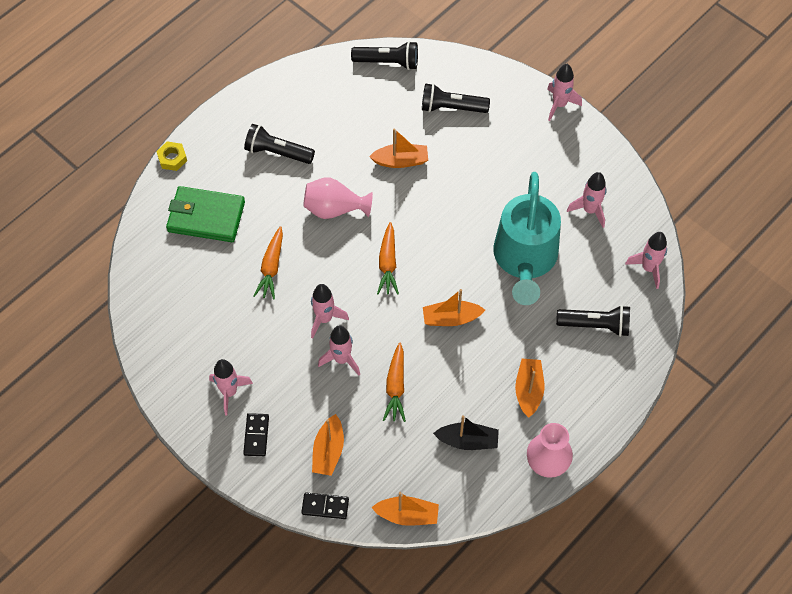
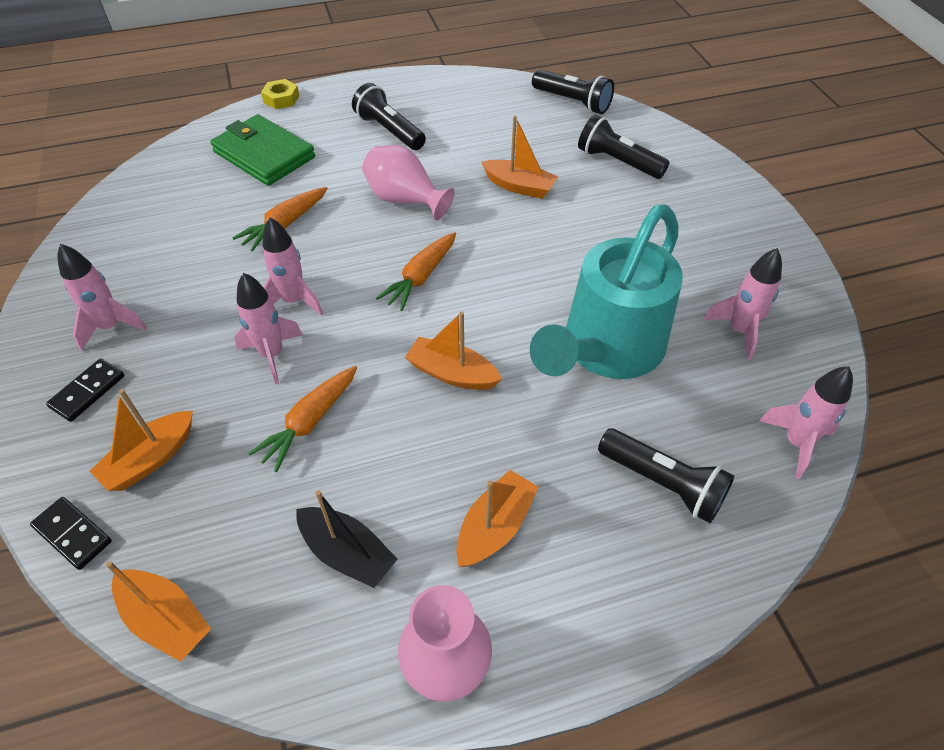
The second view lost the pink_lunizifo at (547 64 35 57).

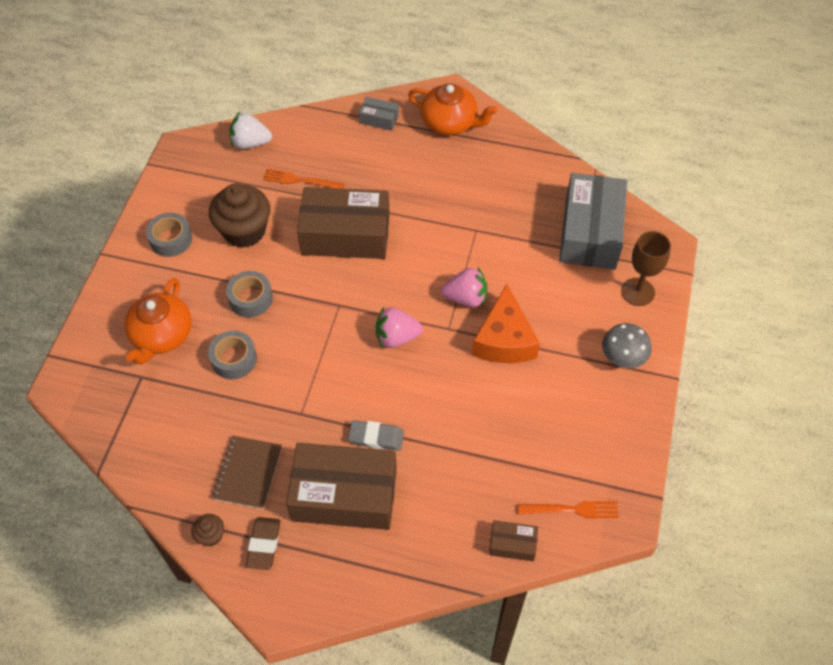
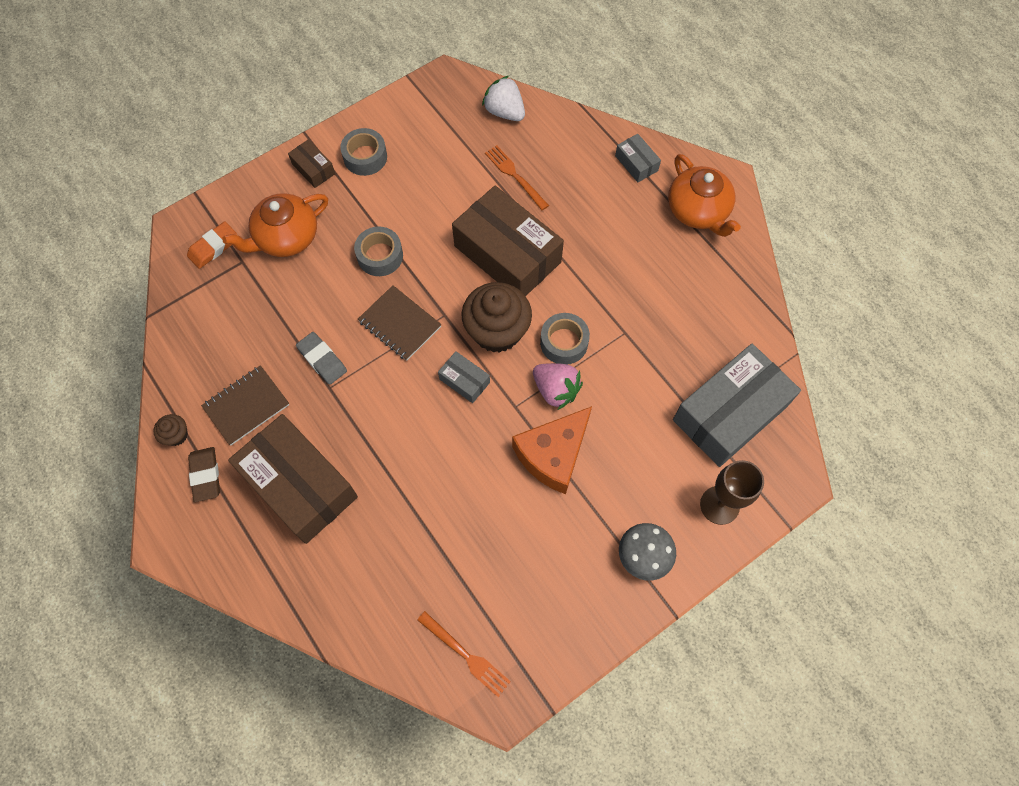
The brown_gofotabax ended up elsewhere, having gone from (209 183 61 65) to (461 282 71 71). Where the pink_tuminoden stood at (376 307 47 41), the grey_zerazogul came to stand at (438 351 52 52). The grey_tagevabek ended up elsewhere, having gone from (208 331 49 48) to (540 313 50 52). The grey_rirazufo ended up elsewhere, having gone from (348 420 56 31) to (296 332 51 53). The brown_rirazufo at (246 517 35 53) ended up facing another way, 60 degrees counterclockwise from before. The brown_zerazogul ended up elsewhere, having gone from (489 520 49 41) to (288 139 47 49). The second view gained the orange_rirazufo at (187 221 50 48). The second view gained the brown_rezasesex at (358 285 84 76).

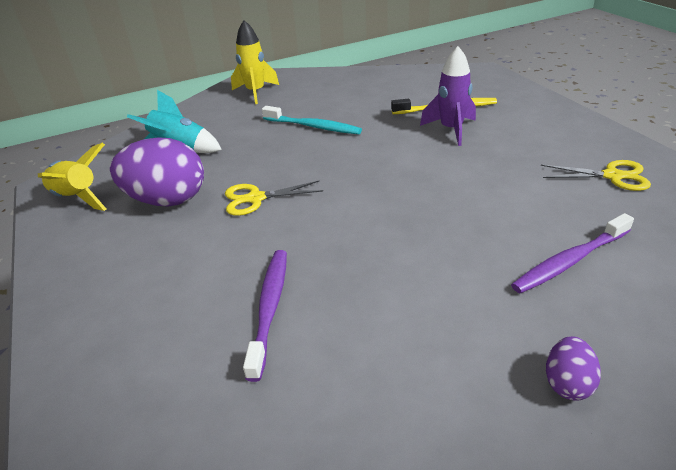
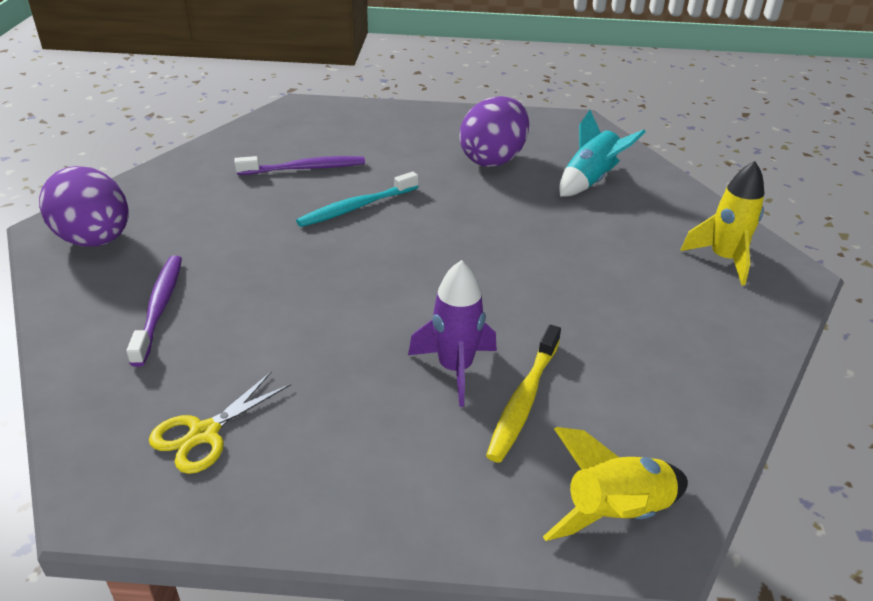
The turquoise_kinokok ended up elsewhere, having gone from (262 106 100 28) to (296 172 122 55). The yellow_lunizifo ended up elsewhere, having gone from (38 143 68 68) to (543 427 145 114). The second view lost the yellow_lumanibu at (225 180 98 36). The purple_kinokok at (243 250 44 132) ended up facing another way, 45 degrees counterclockwise from before. The size of the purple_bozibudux at (546 336 55 64) changed by a factor of 2.11.

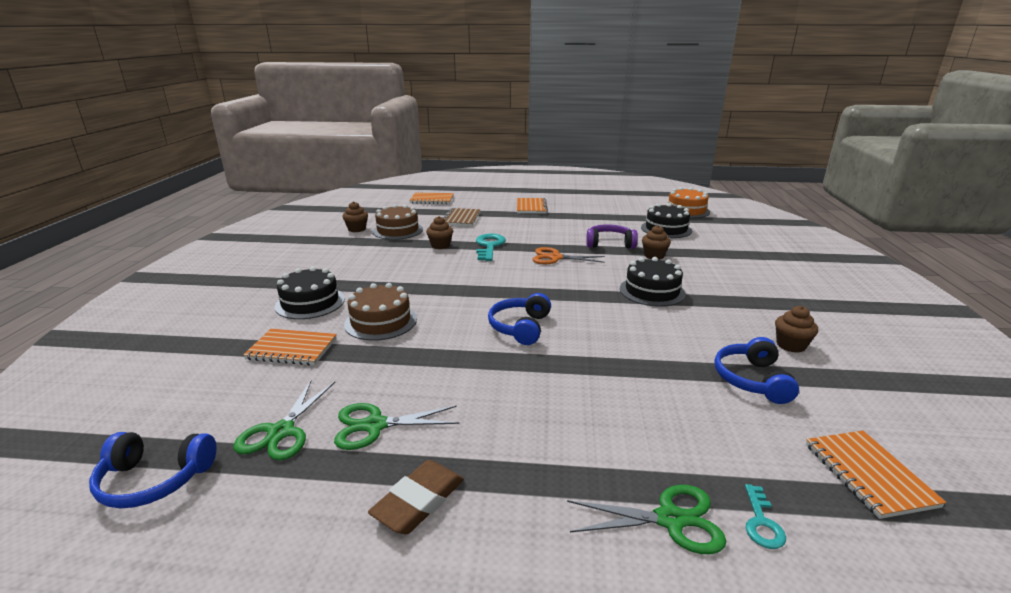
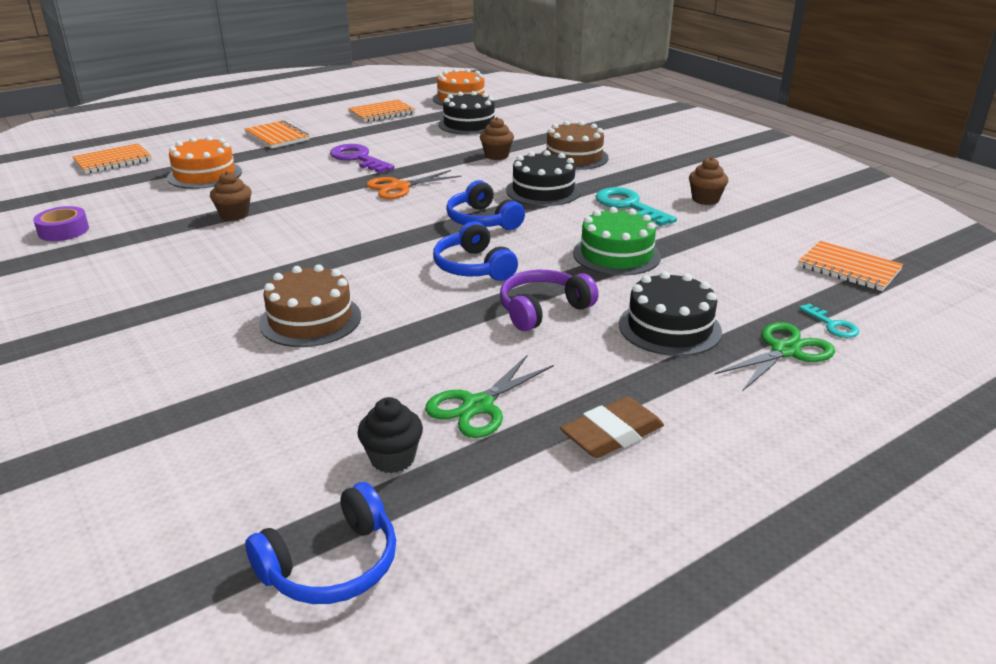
Where the brown_gofotabax stood at (342 201 26 31), the purple_tagevabek came to stand at (33 206 56 35). The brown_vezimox ended up elsewhere, having gone from (373 204 50 36) to (541 121 68 49). Where the brown_rezasesex stood at (444 208 37 18), the orange_vezimox came to stand at (167 136 75 53). The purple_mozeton ended up elsewhere, having gone from (586 224 52 25) to (500 270 98 61). The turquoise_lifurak ended up elsewhere, having gone from (476 233 30 28) to (596 187 81 39). The black_vezimox ended up elsewhere, having gone from (275 266 70 53) to (619 271 103 85). The orange_rezasesex ended up elsewhere, having gone from (243 329 94 36) to (348 100 67 22). The blue_mozeton ended up elsewhere, having gone from (714 337 85 67) to (446 180 79 50). Where the green_lumanibu stood at (233 380 102 80), the black_gofotabax came to stand at (358 397 65 76). The brown_rirazufo at (368 460 96 74) ended up facing another way, 60 degrees clockwise from before. The second view gained the purple_lifurak at (330 144 65 29). The second view gained the green_vezimox at (573 207 88 69).

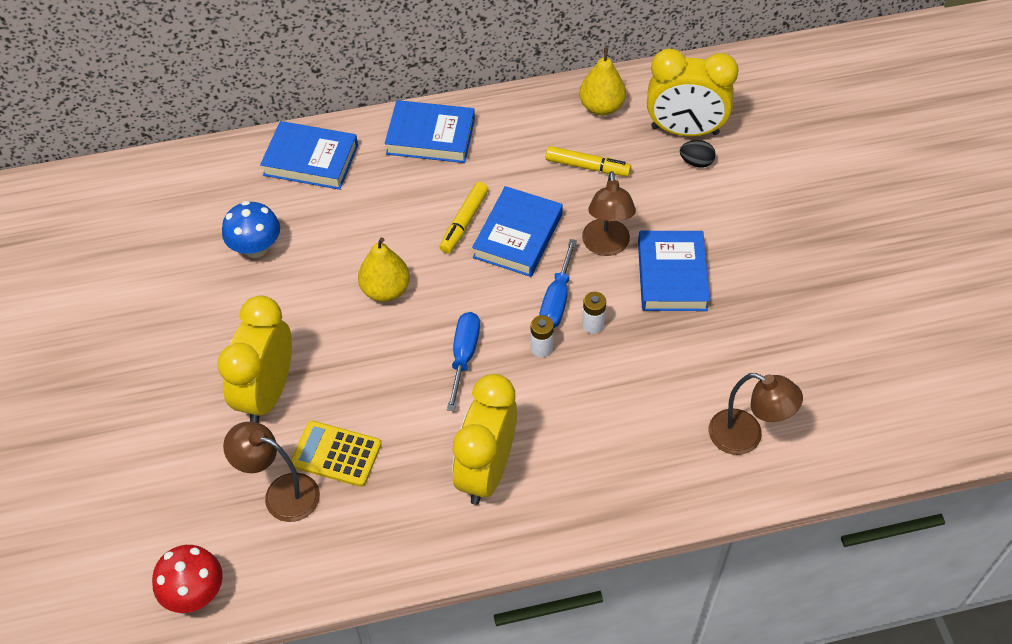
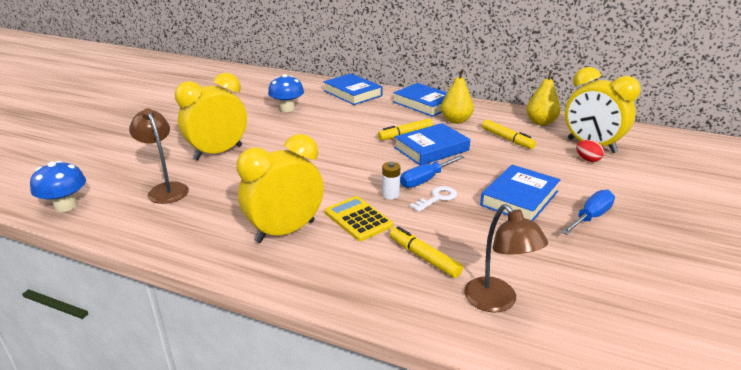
What was the black_bozibudux at (680 140 36 28) turned into the red_bozibudux at (576 140 28 22). The second view lost the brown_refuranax at (582 171 54 85). The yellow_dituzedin ended up elsewhere, having gone from (358 237 52 65) to (441 69 33 55). Where the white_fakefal stood at (582 292 24 42), the white_lifurak came to stand at (410 186 47 26). The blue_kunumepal ended up elsewhere, having gone from (447 312 33 99) to (561 190 54 45). The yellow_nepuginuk ended up elsewhere, having gone from (291 421 90 66) to (325 196 68 45). What was the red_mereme at (152 545 71 68) turned into the blue_mereme at (30 161 56 51). The second view gained the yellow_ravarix at (389 226 74 52).

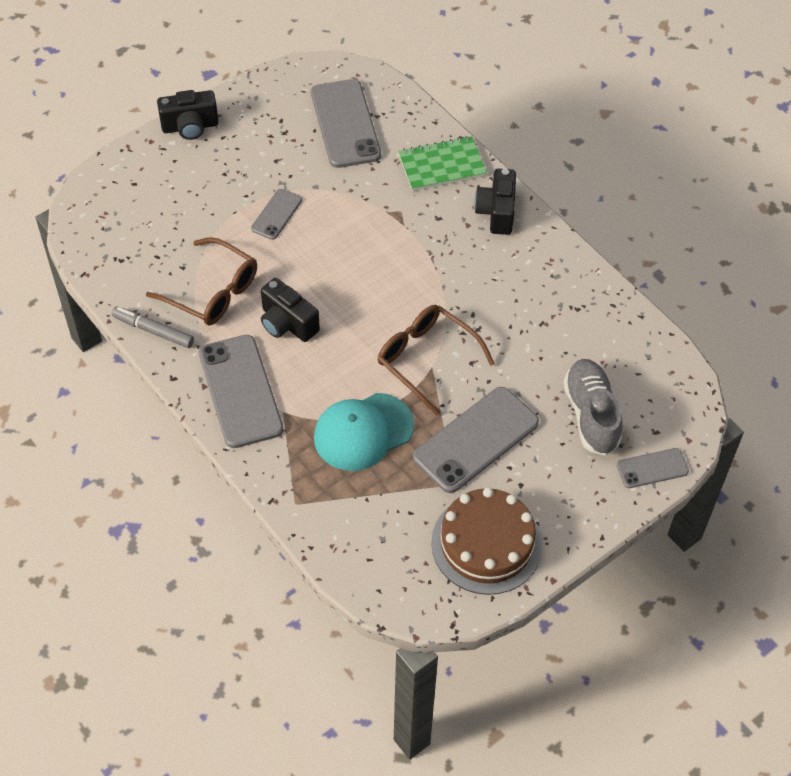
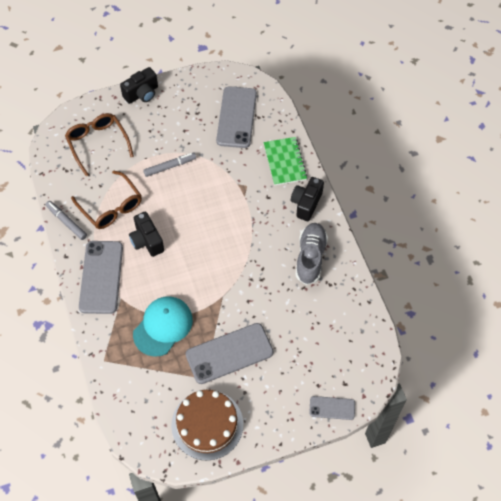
The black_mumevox at (157 90 62 50) ended up facing another way, 45 degrees counterclockwise from before. The green_rezasesex at (398 136 89 55) ended up facing another way, 75 degrees clockwise from before. Where the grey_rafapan stood at (251 189 51 51), the grey_ravarix came to stand at (143 153 53 24). The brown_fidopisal ended up elsewhere, having gone from (378 305 117 110) to (65 113 69 63). The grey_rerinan ended up elsewhere, having gone from (563 359 60 97) to (295 223 33 62). The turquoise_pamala at (314 393 100 78) ended up facing another way, 135 degrees clockwise from before.

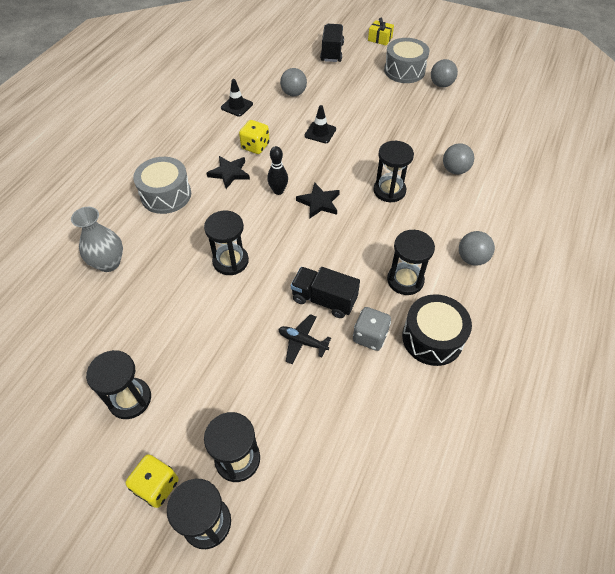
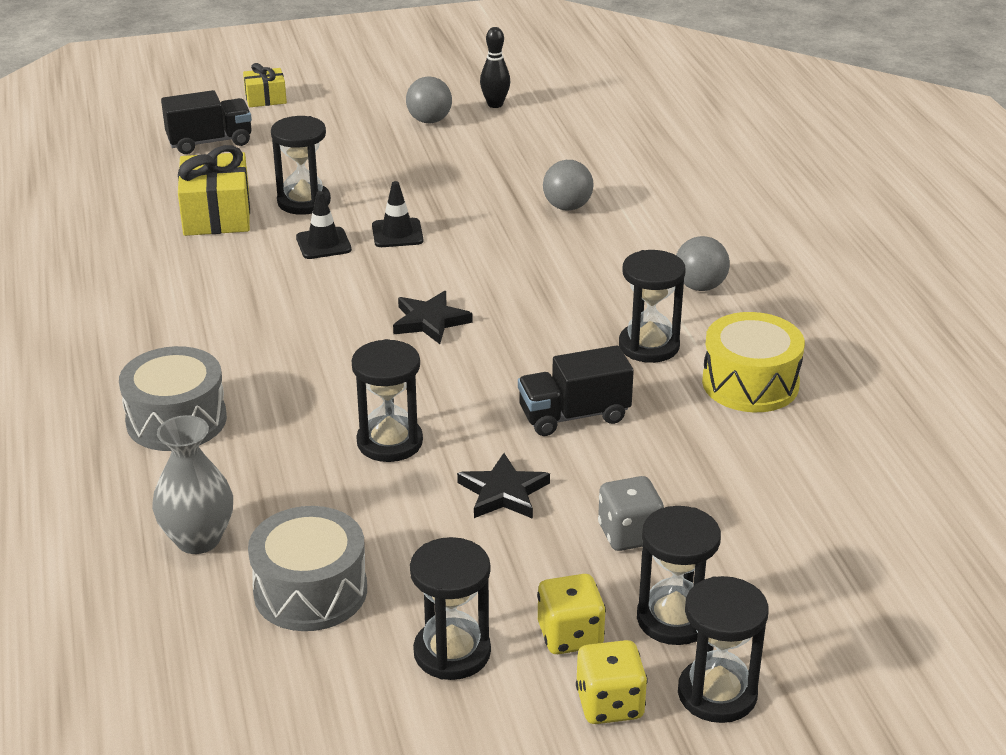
The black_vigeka at (320 24 24 38) ended up facing another way, 105 degrees clockwise from before. The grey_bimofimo ended up elsewhere, having gone from (384 38 45 45) to (248 506 119 125). Where the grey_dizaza stood at (280 68 27 28), the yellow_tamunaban came to stand at (178 145 72 91). The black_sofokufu ended up elsewhere, having gone from (221 79 32 38) to (372 181 51 66). The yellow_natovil ended up elsewhere, having gone from (239 120 31 34) to (537 574 69 80). The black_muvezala ended up elsewhere, having gone from (373 141 41 62) to (271 116 60 99). The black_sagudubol ended up elsewhere, having gone from (267 146 21 49) to (480 27 30 81). The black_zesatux ended up elsewhere, having gone from (206 156 44 33) to (457 453 93 66). What was the black_bimofimo at (402 294 70 72) turned into the yellow_bimofimo at (702 312 103 100). The grey_natovil ended up elsewhere, having gone from (353 307 38 44) to (598 476 66 75). The second view lost the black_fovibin at (279 314 52 50).

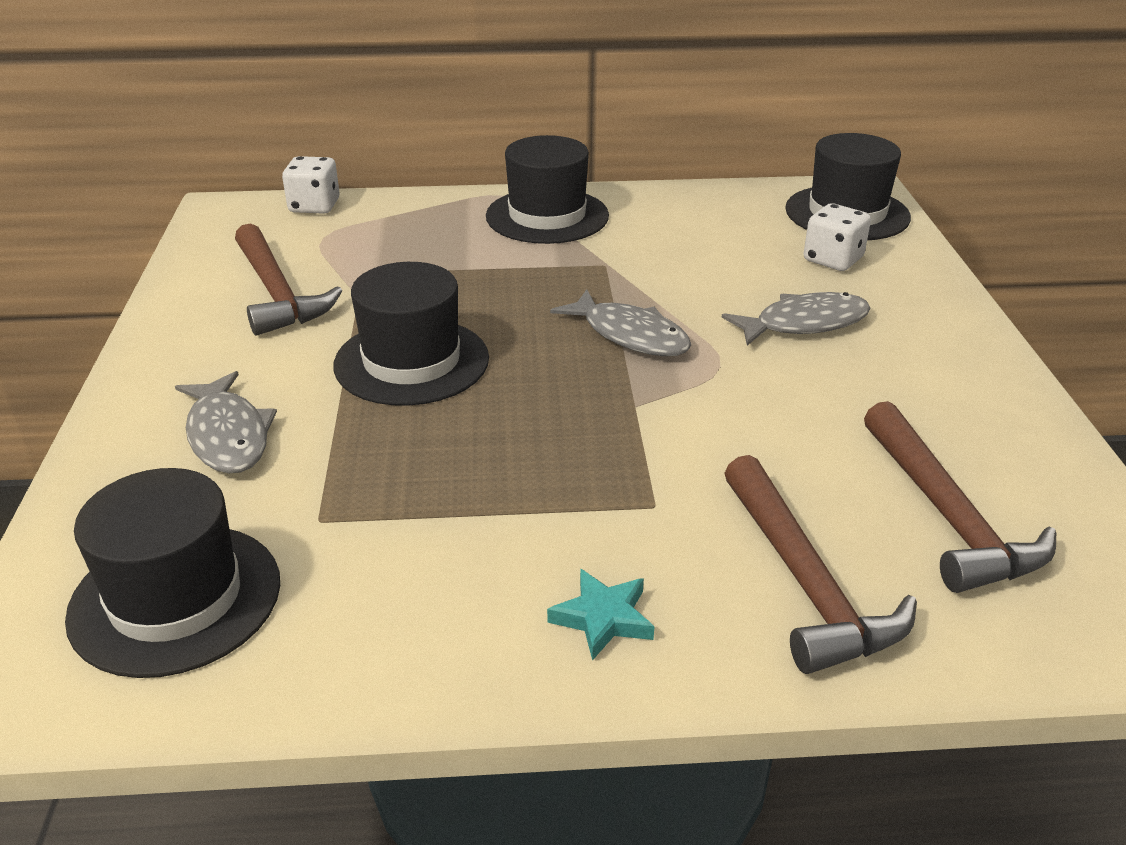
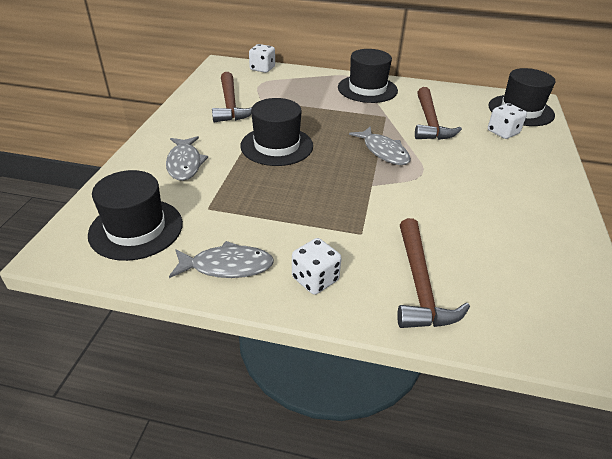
The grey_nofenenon ended up elsewhere, having gone from (721 292 150 54) to (169 241 105 37). The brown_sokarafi ended up elsewhere, having gone from (864 401 192 192) to (415 87 47 53). Where the turquoise_zesatux stood at (547 569 107 92), the white_natovil came to stand at (292 238 49 57).

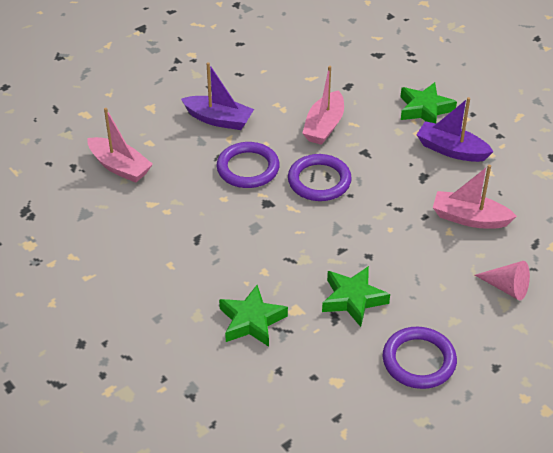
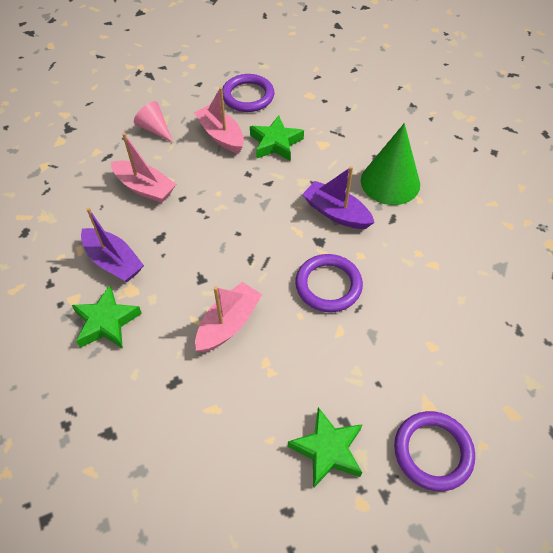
The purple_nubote ended up elsewhere, having gone from (181 62 73 68) to (302 166 73 63). The pink_nubote ended up elsewhere, having gone from (87 108 66 75) to (194 87 50 66). The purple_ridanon ended up elsewhere, having gone from (288 154 64 47) to (394 411 81 80). The green_zesatux ended up elsewhere, having gone from (219 285 69 62) to (288 407 75 81). The second view gained the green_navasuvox at (361 123 59 82).

